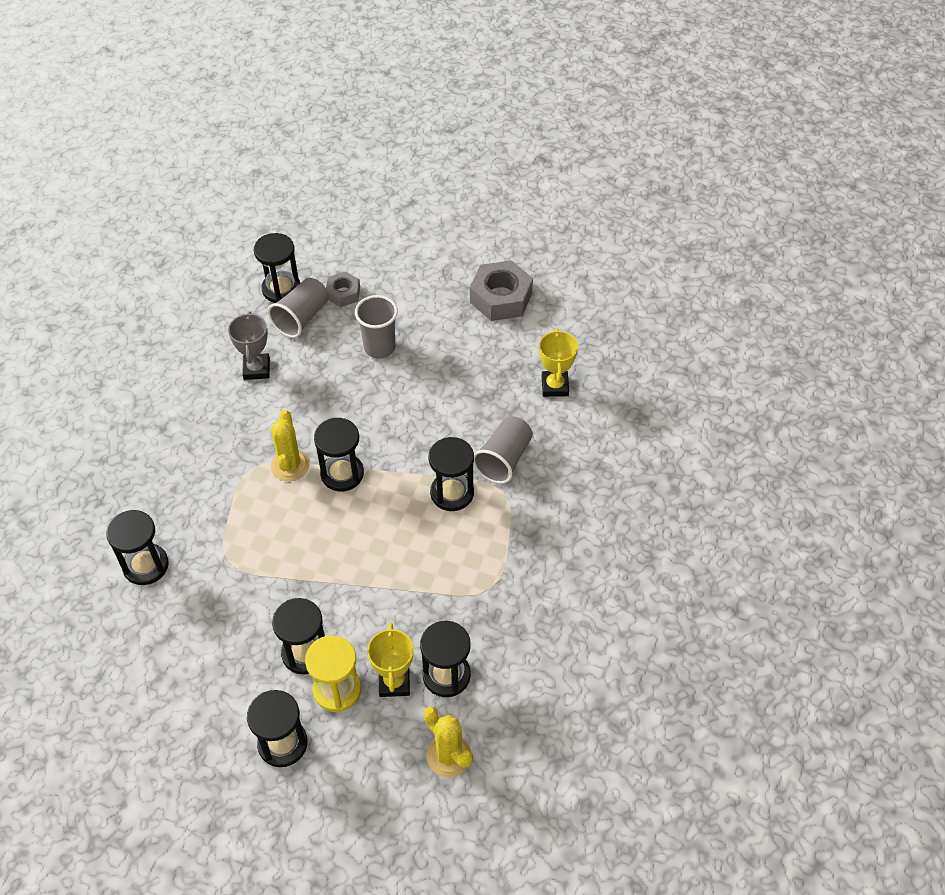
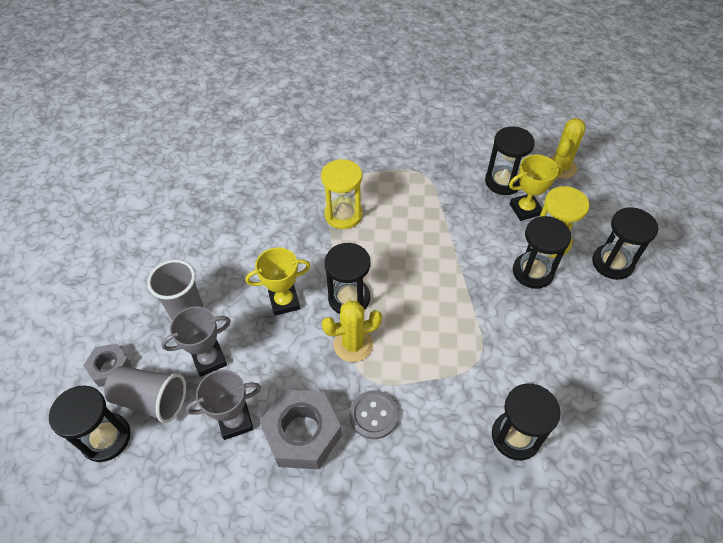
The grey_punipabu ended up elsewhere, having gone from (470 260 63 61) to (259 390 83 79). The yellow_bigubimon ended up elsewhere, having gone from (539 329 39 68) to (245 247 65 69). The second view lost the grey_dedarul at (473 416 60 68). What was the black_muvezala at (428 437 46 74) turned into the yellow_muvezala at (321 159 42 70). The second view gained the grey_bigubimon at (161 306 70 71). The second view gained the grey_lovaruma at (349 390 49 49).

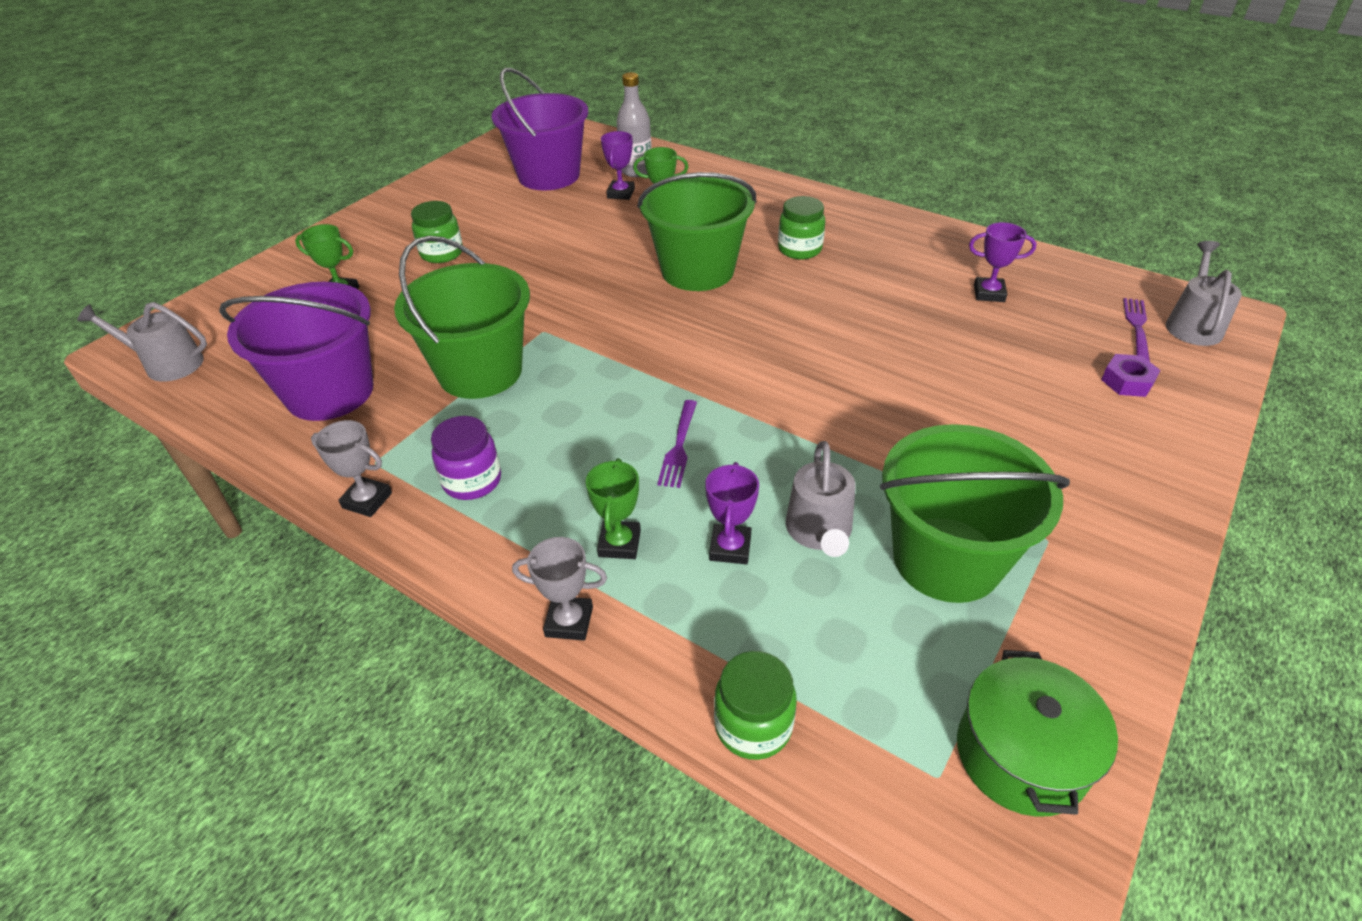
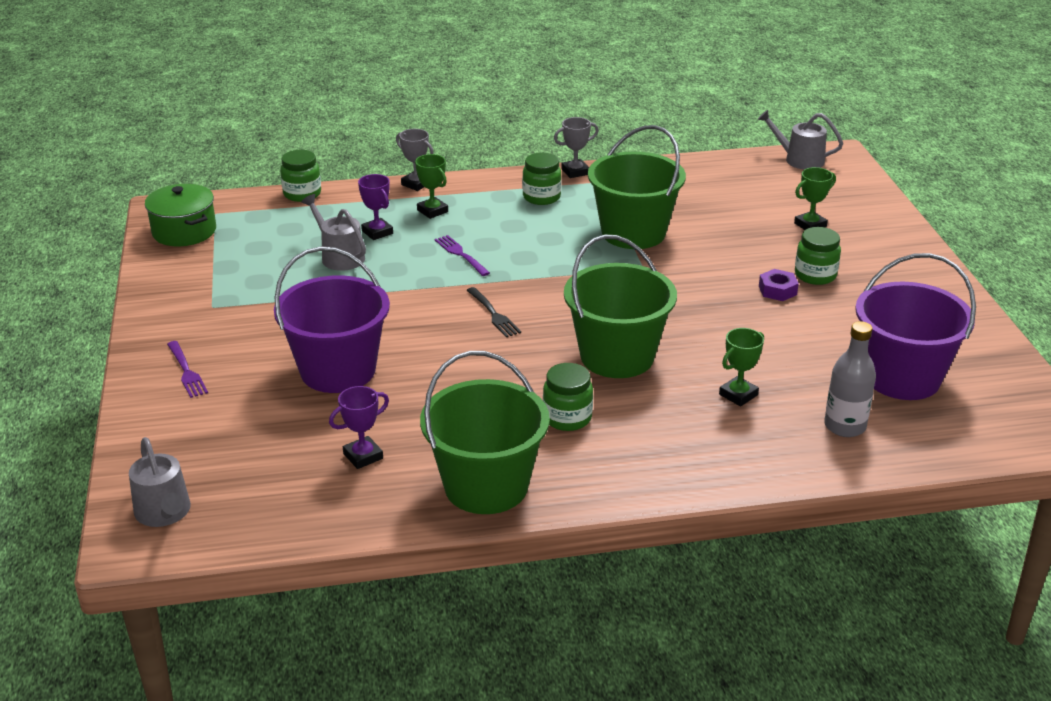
The second view lost the purple_bigubimon at (601 131 34 69). The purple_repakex ended up elsewhere, having gone from (219 282 154 139) to (274 246 116 147). The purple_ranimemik ended up elsewhere, having gone from (1123 298 27 64) to (167 341 41 57). The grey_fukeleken at (77 302 130 80) ended up facing another way, 120 degrees counterclockwise from before. The purple_punipabu ended up elsewhere, having gone from (1101 354 59 43) to (759 269 40 32). What was the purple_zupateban at (431 416 70 84) turned into the green_zupateban at (522 153 40 52). The green_repakex ended up elsewhere, having gone from (880 424 190 179) to (420 351 130 163). The grey_bigubimon at (512 537 95 104) ended up facing another way, 75 degrees clockwise from before. The second view gained the black_ranimemik at (466 287 55 50).

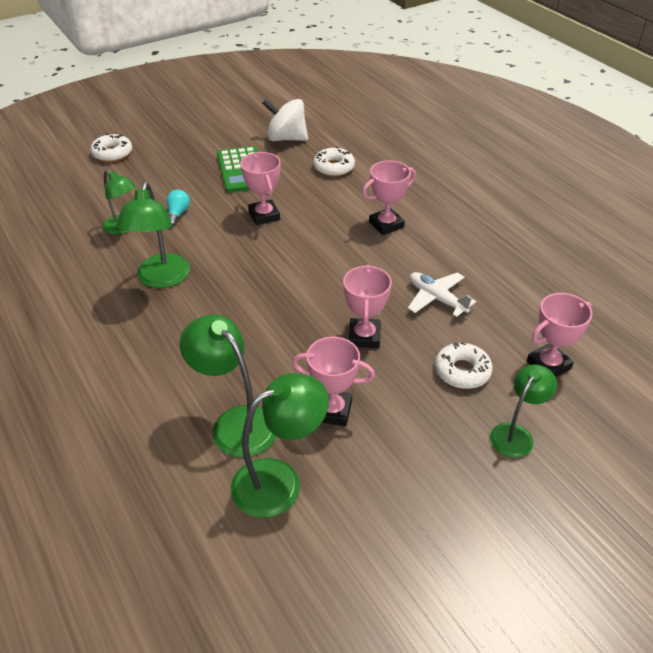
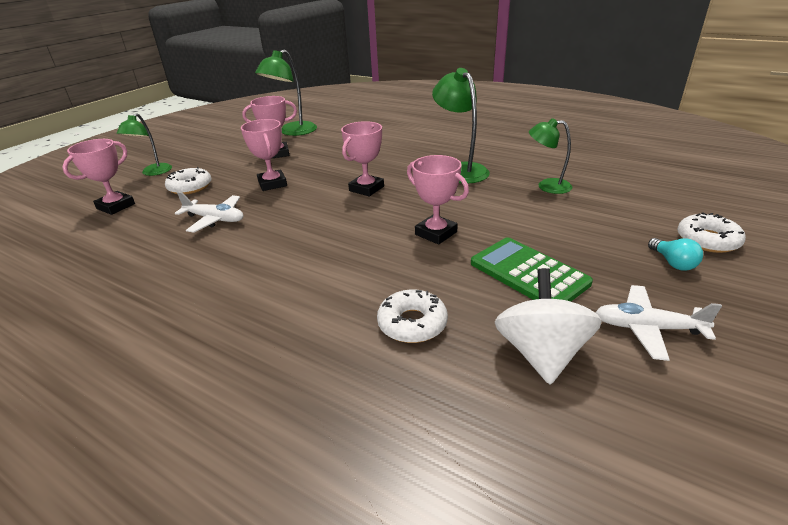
The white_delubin at (262 99 46 42) ended up facing another way, 75 degrees counterclockwise from before. The pink_bigubimon ended up elsewhere, having gone from (362 160 54 75) to (341 121 43 75). The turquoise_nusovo ended up elsewhere, having gone from (167 190 23 36) to (648 238 55 32). The second view lost the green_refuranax at (179 314 97 143). The second view gained the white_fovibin at (595 285 127 76).

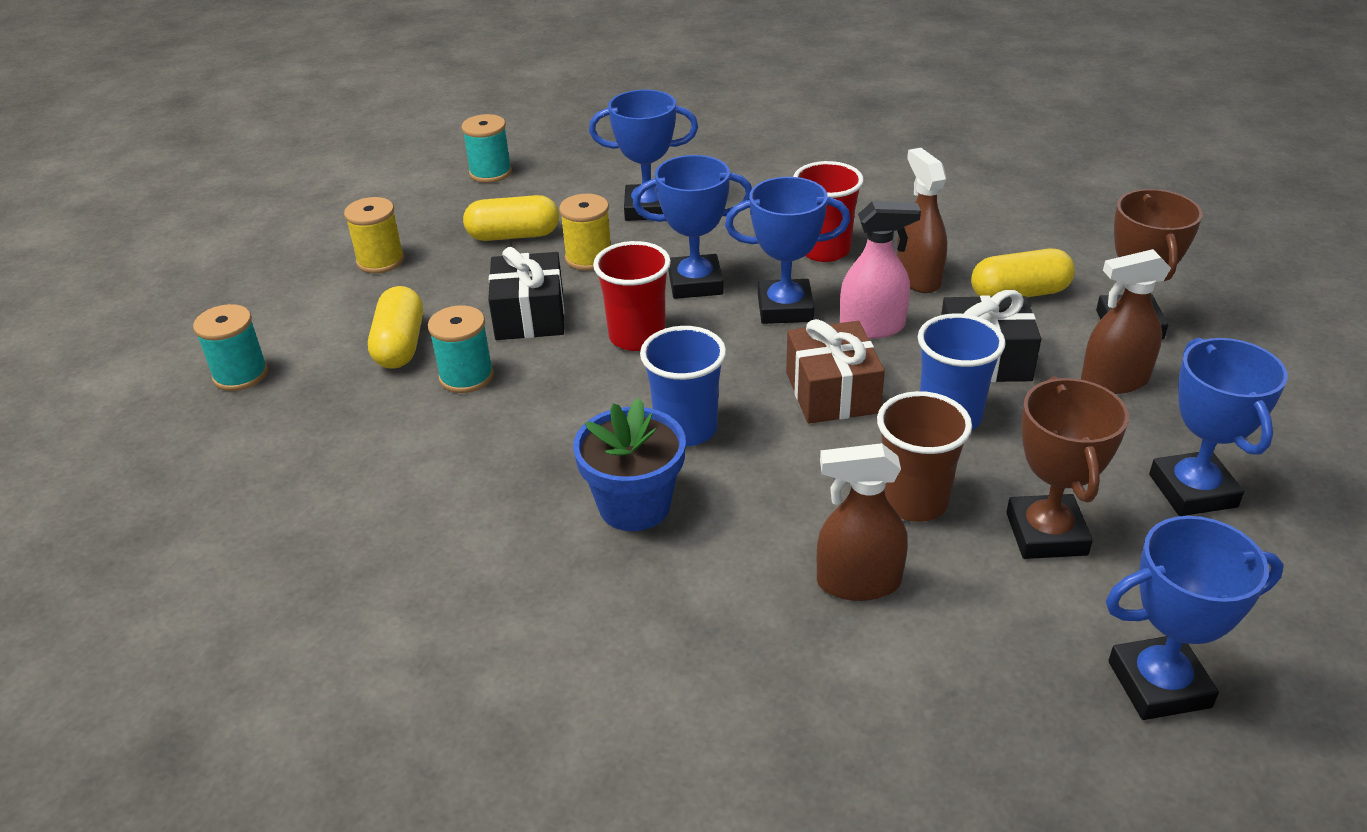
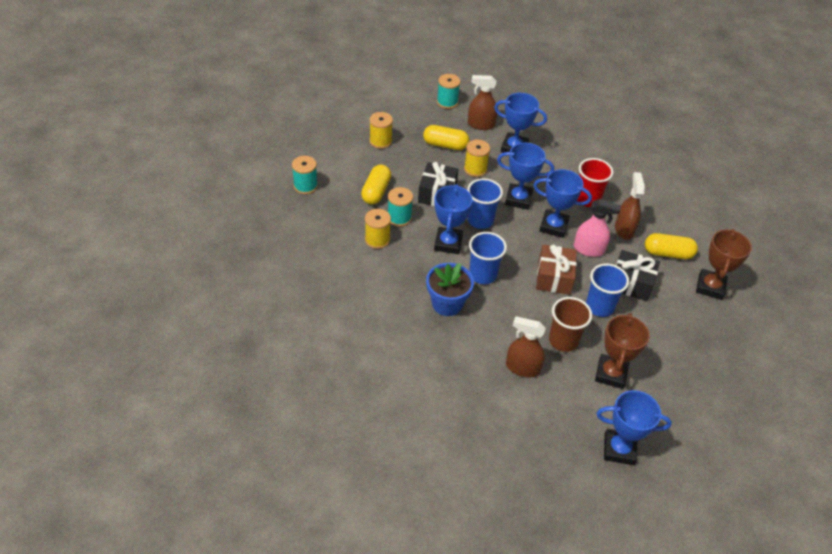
What was the red_dedarul at (593 241 78 110) turned into the blue_dedarul at (467 178 36 51). The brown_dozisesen ended up elsewhere, having gone from (1081 249 90 145) to (468 75 29 55). The blue_bigubimon ended up elsewhere, having gone from (1149 338 139 178) to (434 184 38 70). The second view gained the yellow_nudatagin at (365 209 26 40).

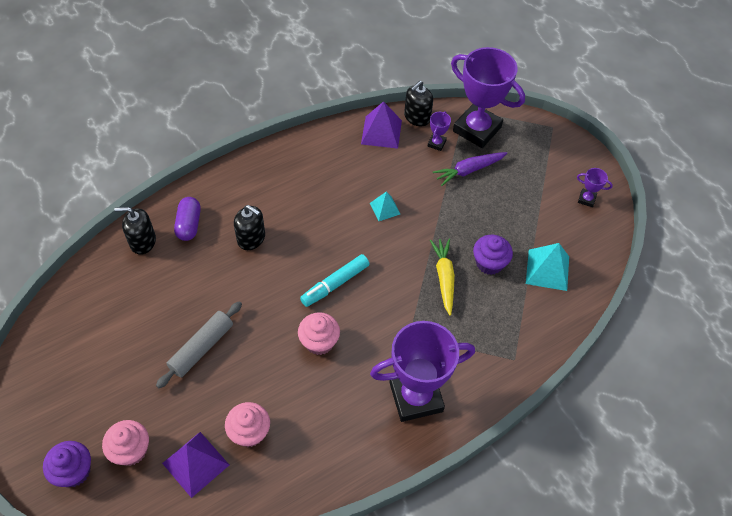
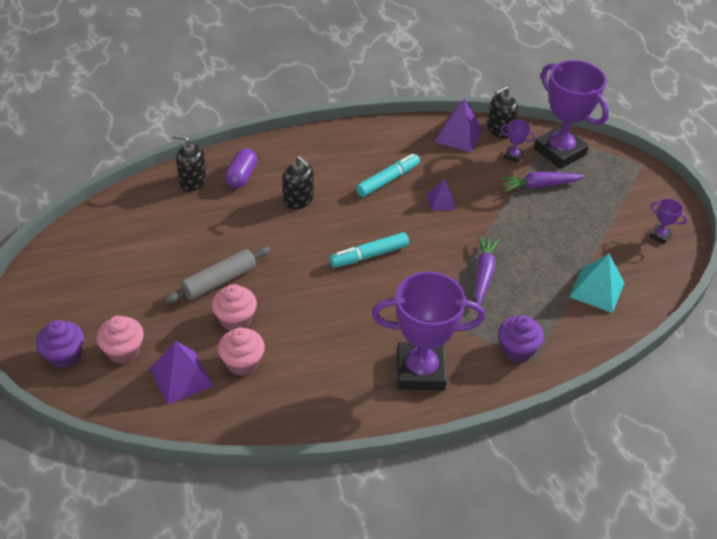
The purple_bigubimon at (428 111 23 40) ended up facing another way, 75 degrees clockwise from before. What was the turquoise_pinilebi at (370 191 30 30) turned into the purple_pinilebi at (427 179 29 32). The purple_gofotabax ended up elsewhere, having gone from (473 235 40 40) to (498 315 46 48). What was the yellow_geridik at (430 239 25 77) turned into the purple_geridik at (475 235 25 70). The pink_gofotabax ended up elsewhere, having gone from (298 312 42 43) to (212 284 45 47). The second view gained the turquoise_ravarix at (356 154 64 43).

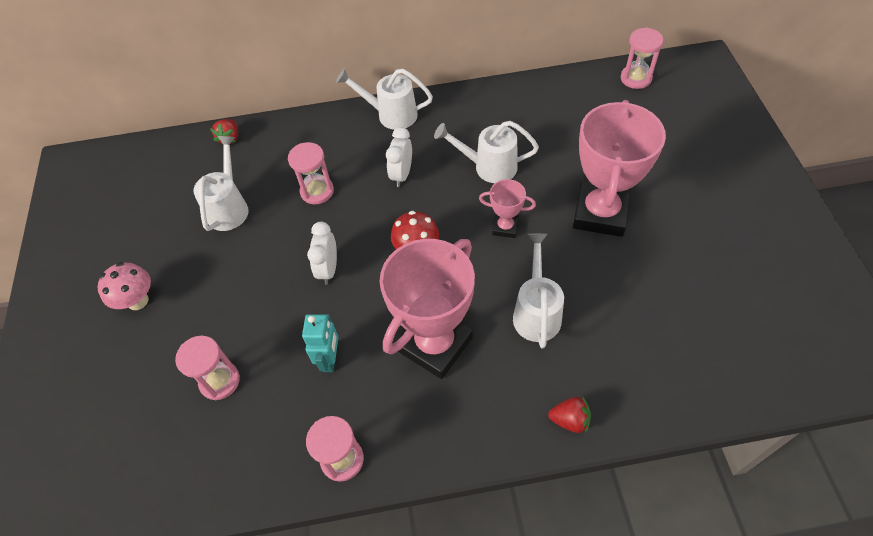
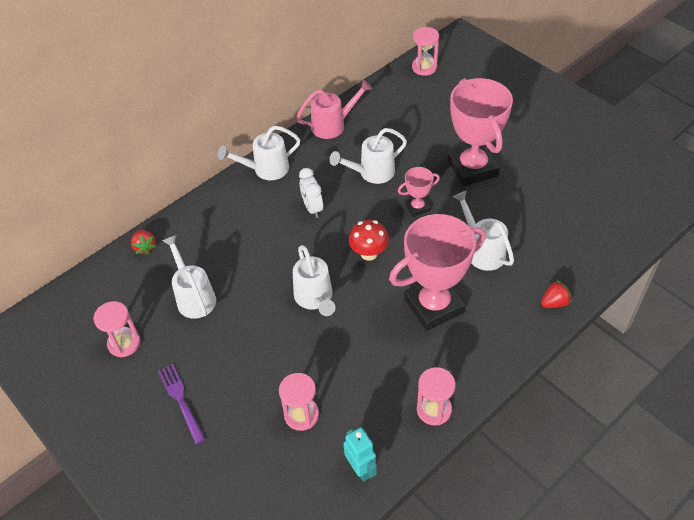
The pink_muvezala ended up elsewhere, having gone from (288 142 46 62) to (94 301 46 56). Where the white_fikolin stood at (307 222 30 63), the white_fukeleken came to stand at (293 245 42 71). The pink_bigubimon at (380 239 95 140) ended up facing another way, 60 degrees clockwise from before. Where the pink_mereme stood at (98 262 53 48), the purple_ranimemik came to stand at (158 364 47 80). The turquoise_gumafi ended up elsewhere, having gone from (302 314 37 58) to (343 427 34 55). The second view gained the pink_fukeleken at (296 79 76 60).

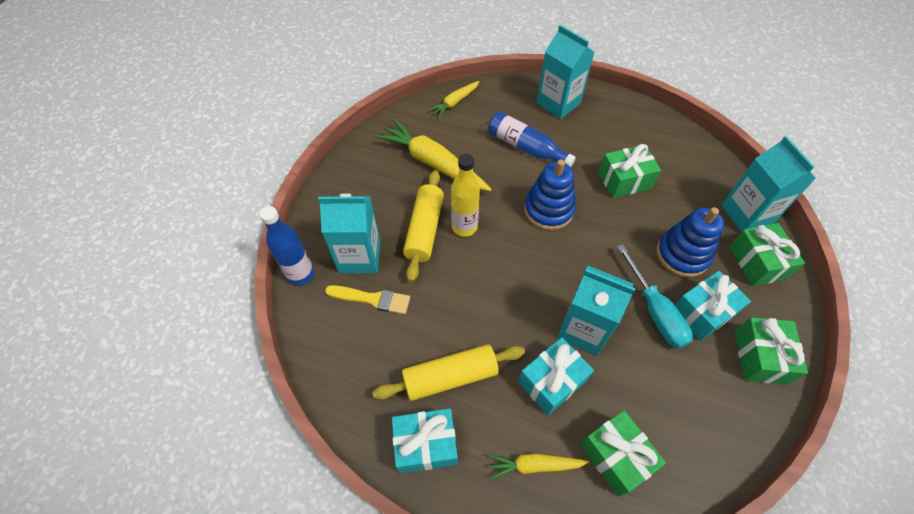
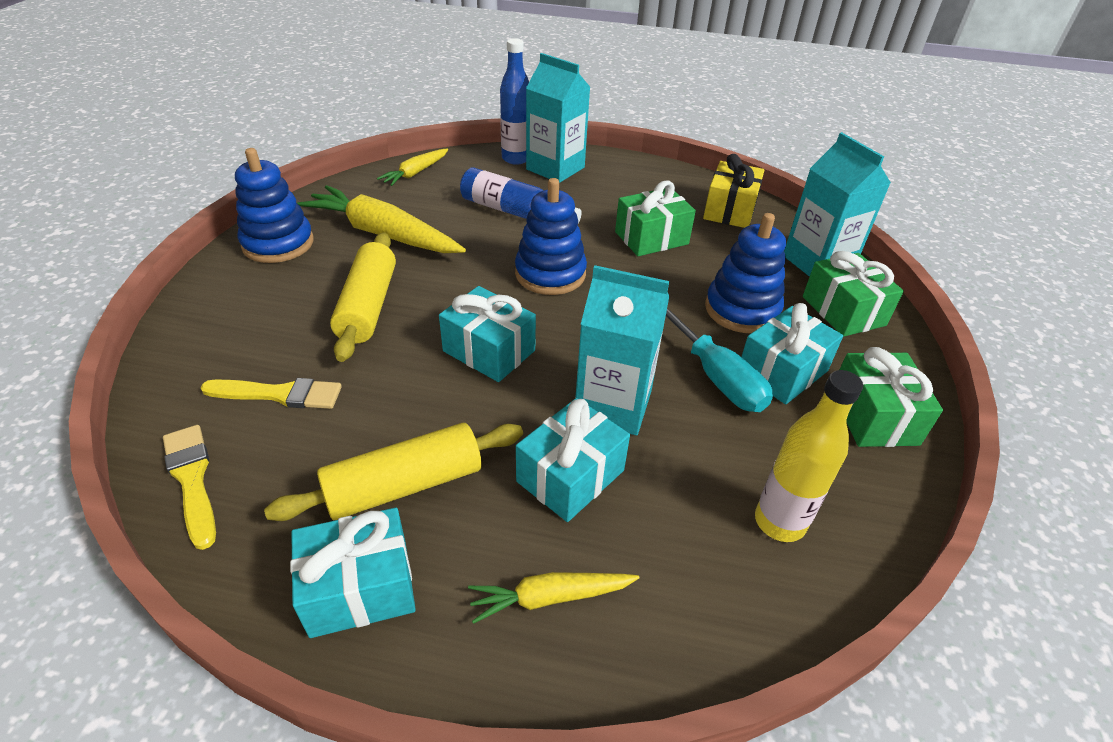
The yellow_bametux ended up elsewhere, having gone from (451 154 29 83) to (755 370 108 172). The second view lost the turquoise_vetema at (318 193 62 80). The blue_bametux ended up elsewhere, having gone from (259 206 55 80) to (500 38 29 127). The second view lost the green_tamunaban at (580 410 86 87). The second view gained the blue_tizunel at (235 148 78 115). The second view gained the yellow_tamunaban at (703 154 62 74). The second view gained the turquoise_tamunaban at (439 286 97 96). The second view gained the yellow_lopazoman at (163 425 53 125).

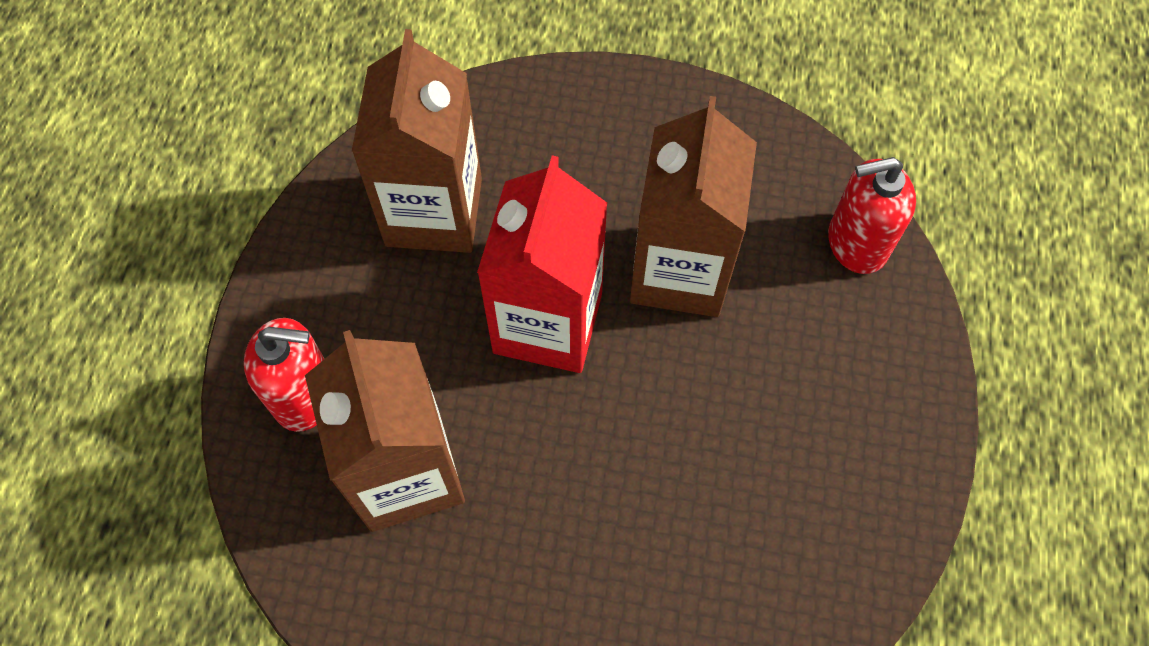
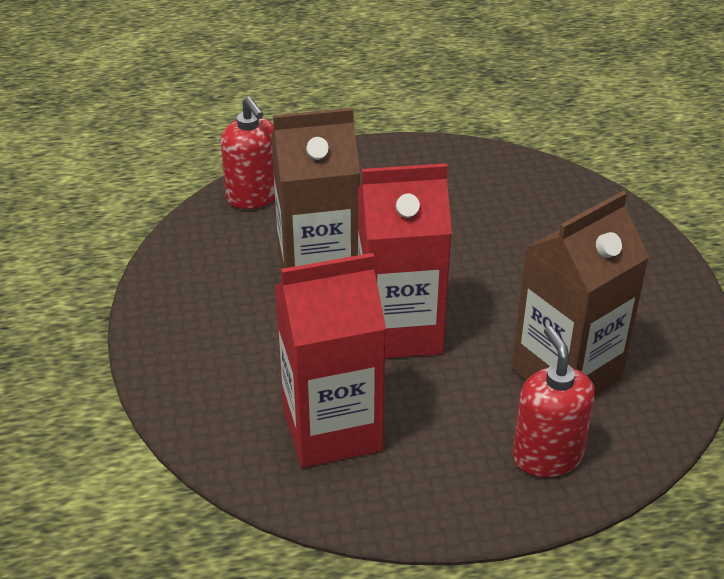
What was the brown_vetema at (352 29 130 224) turned into the red_vetema at (275 253 111 215).

